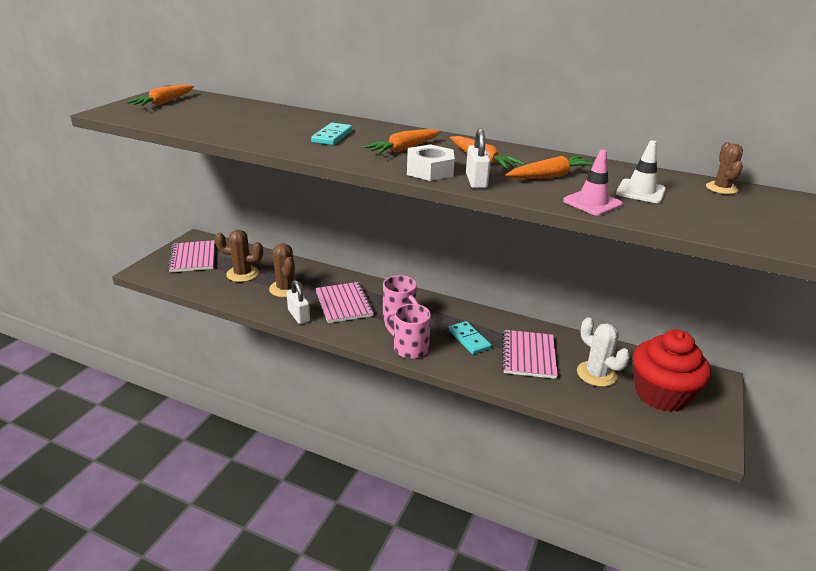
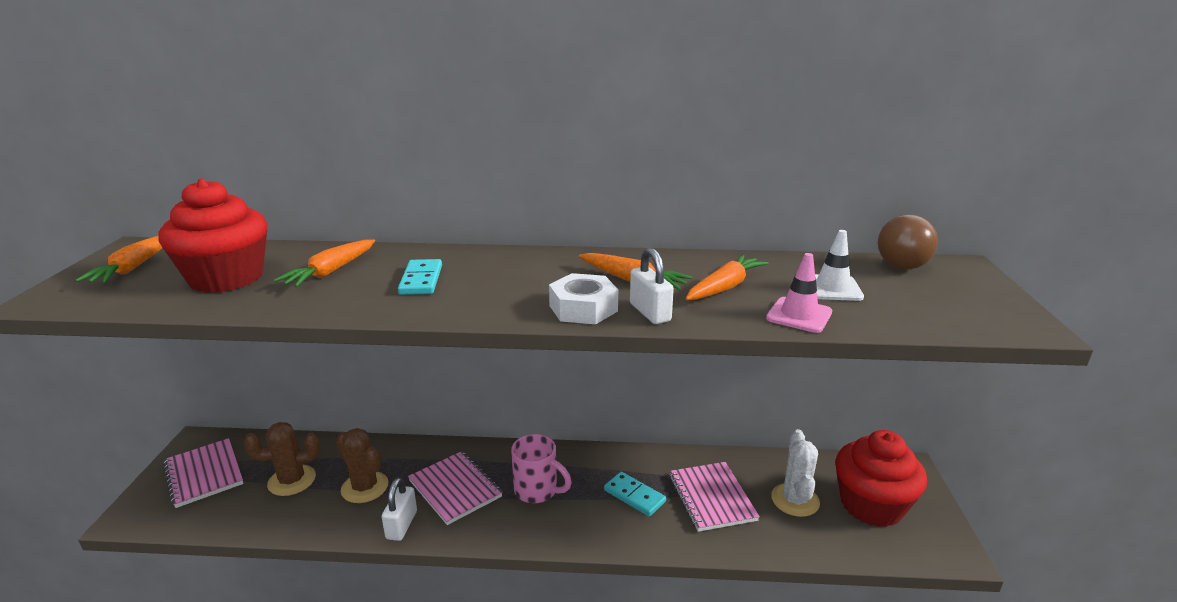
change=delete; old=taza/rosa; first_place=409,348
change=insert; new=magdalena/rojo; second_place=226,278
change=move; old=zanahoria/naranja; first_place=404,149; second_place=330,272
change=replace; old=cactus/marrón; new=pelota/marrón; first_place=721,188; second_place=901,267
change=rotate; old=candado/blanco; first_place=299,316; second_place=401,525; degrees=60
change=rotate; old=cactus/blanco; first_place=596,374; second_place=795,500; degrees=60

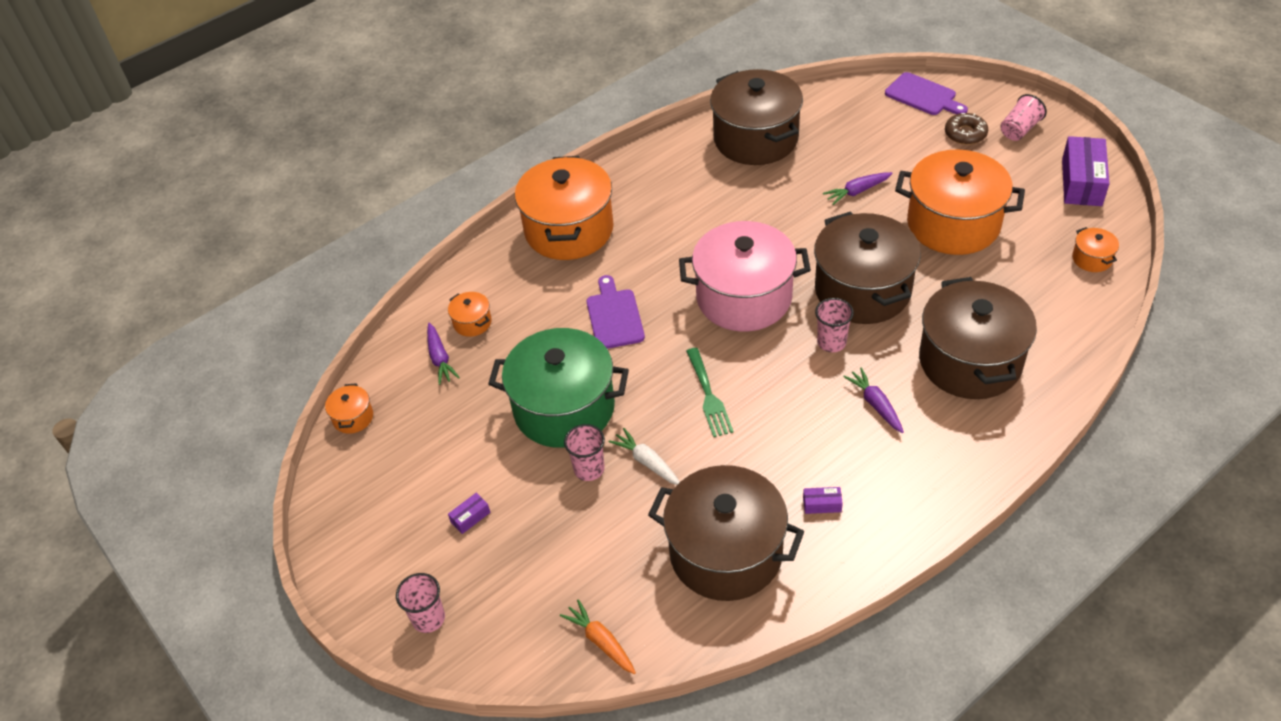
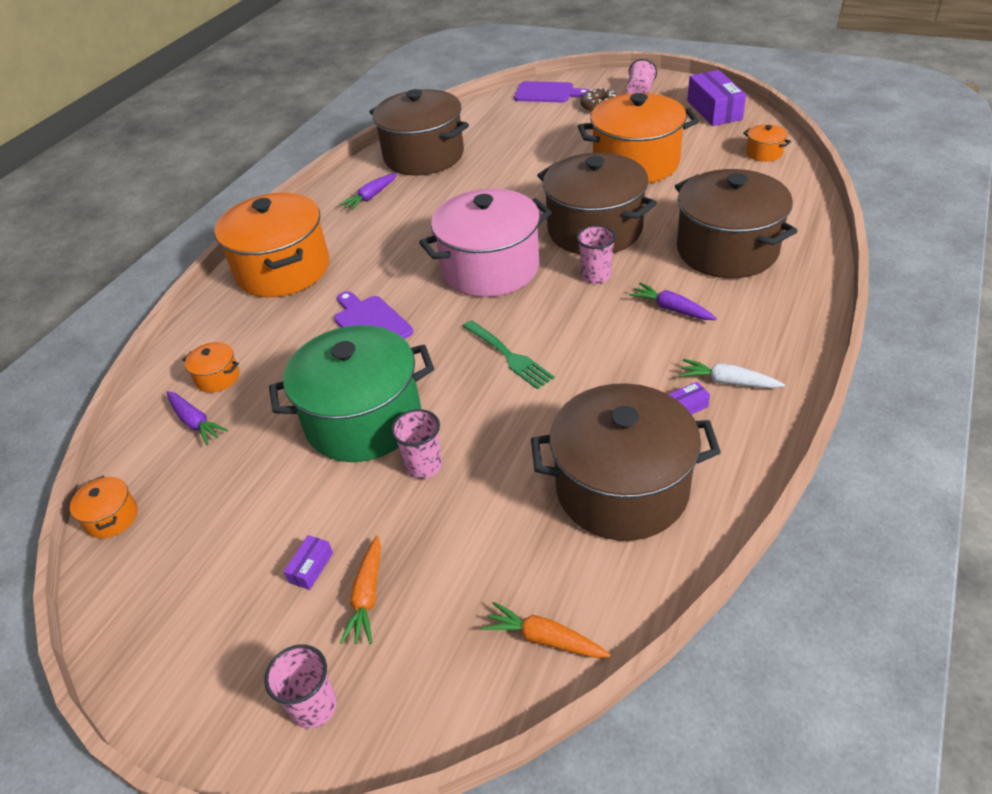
change=insert; new=zanahoria/naranja; second_place=367,596
change=move; old=zanahoria/blanco; first_place=647,462; second_place=728,382
change=move; old=zanahoria/morado; first_place=857,191; second_place=371,197

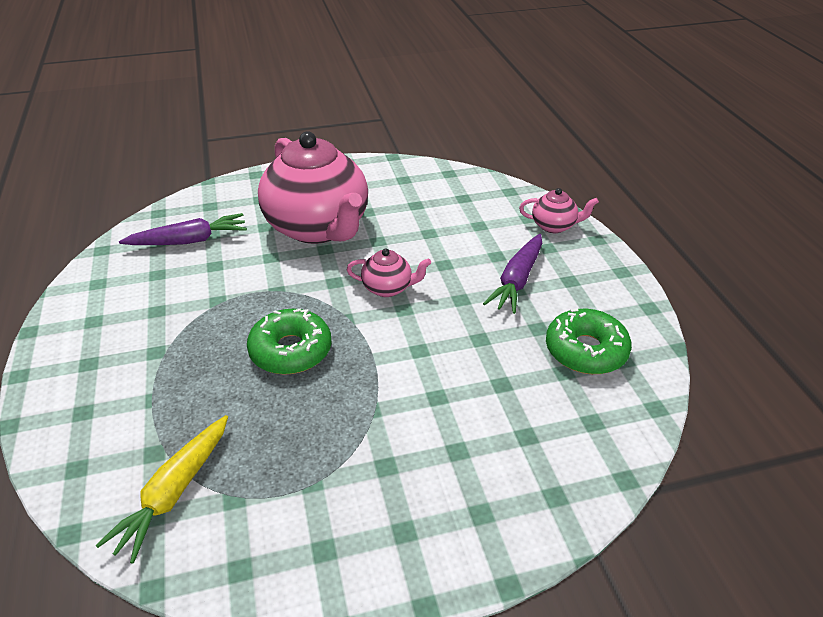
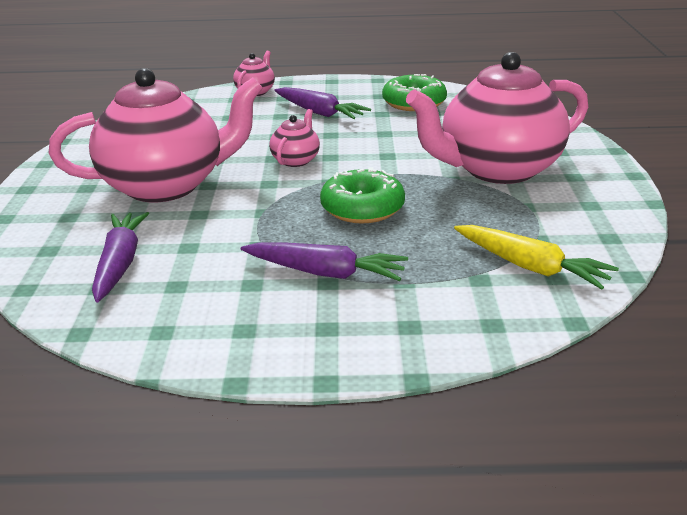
change=insert; new=zanahoria/morado; second_place=325,273
change=insert; new=tetera/rosa; second_place=497,169

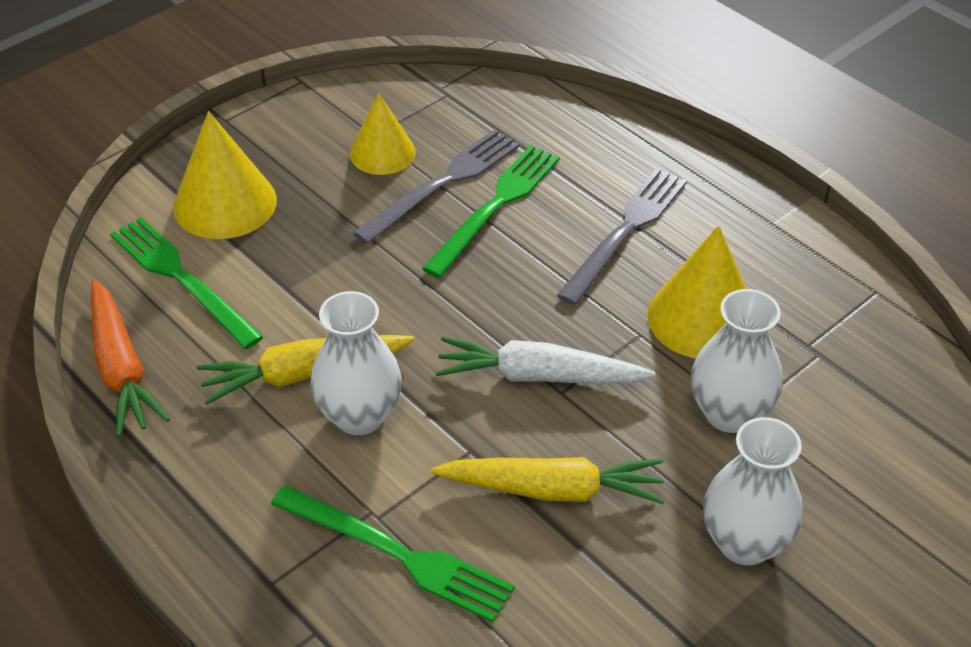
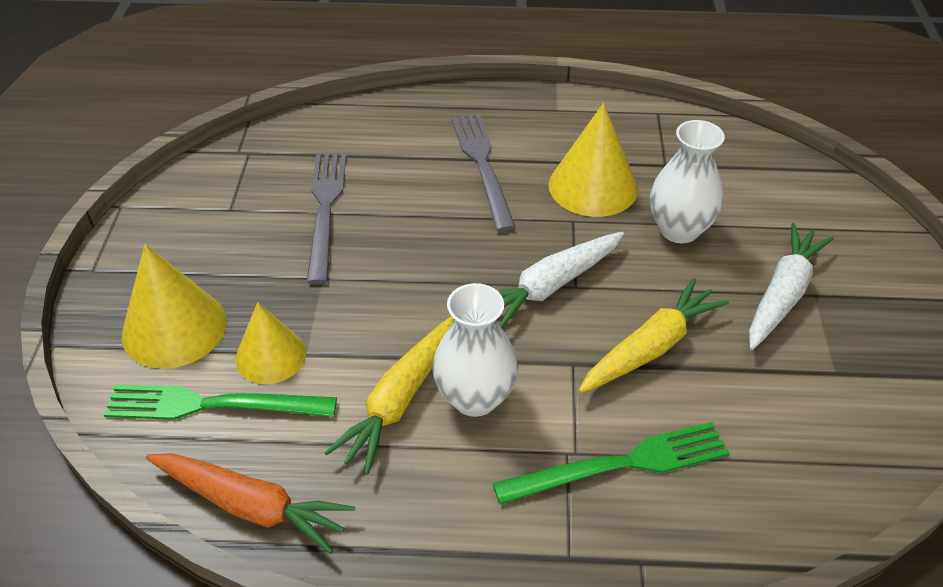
change=delete; old=tenedor/verde; first_place=495,206
change=move; old=cono/amarillo; first_place=382,153; second_place=270,356
change=replace; old=florero/blanco; new=zanahoria/blanco; first_place=744,543; second_place=782,294

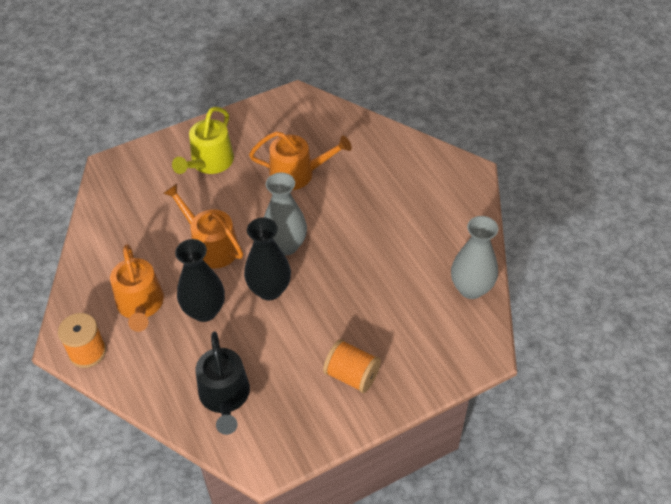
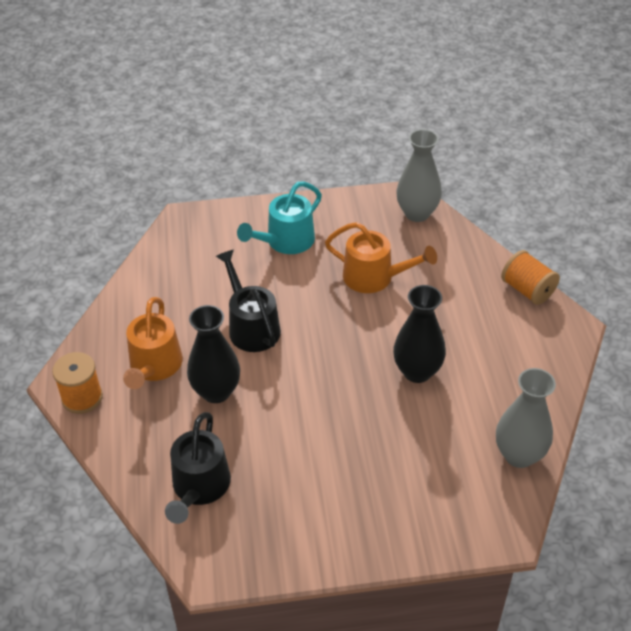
change=move; old=florero/negro; first_place=269,290; second_place=417,371
change=move; old=florero/gris; first_place=286,245; second_place=417,213
change=move; old=carrete/naranja; first_place=351,375; second_place=527,290
change=recolor; old=regadera/naranja; new=regadera/negro; first_place=211,246; second_place=251,327
change=recolor; old=regadera/amarillo; new=regadera/turquesa; first_place=209,162; second_place=286,241

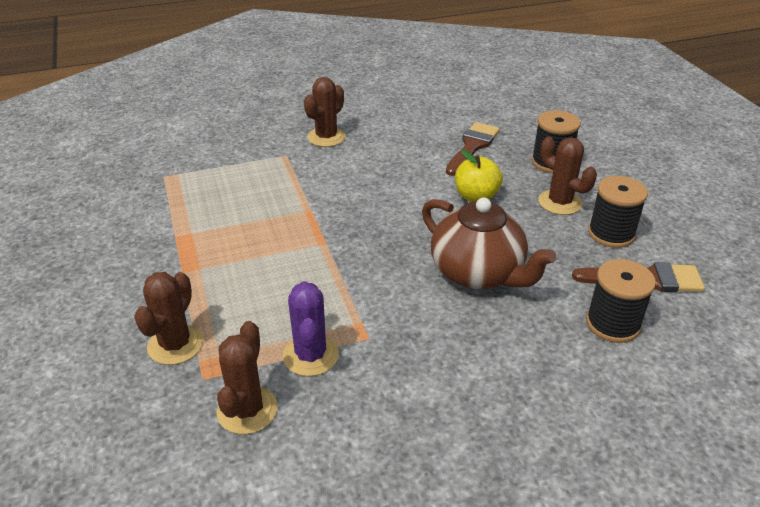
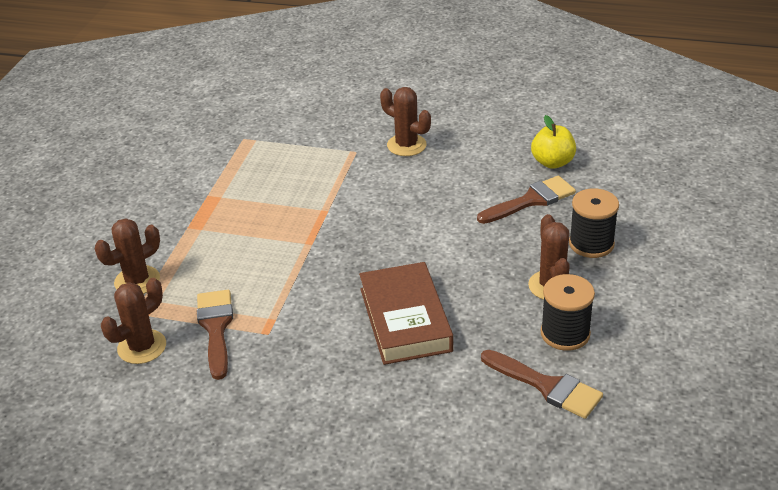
change=delete; old=carrete/negro; first_place=612,324
change=move; old=manzana/amarillo; first_place=476,197; second_place=552,162
change=replace; old=cactus/morado; new=pincel/marrón; first_place=310,355; second_place=216,328
change=replace; old=tetera/marrón; new=libro/marrón; first_place=478,273; second_place=405,319
change=rotate; old=cactus/marrón; first_place=326,137; second_place=406,145; degrees=60

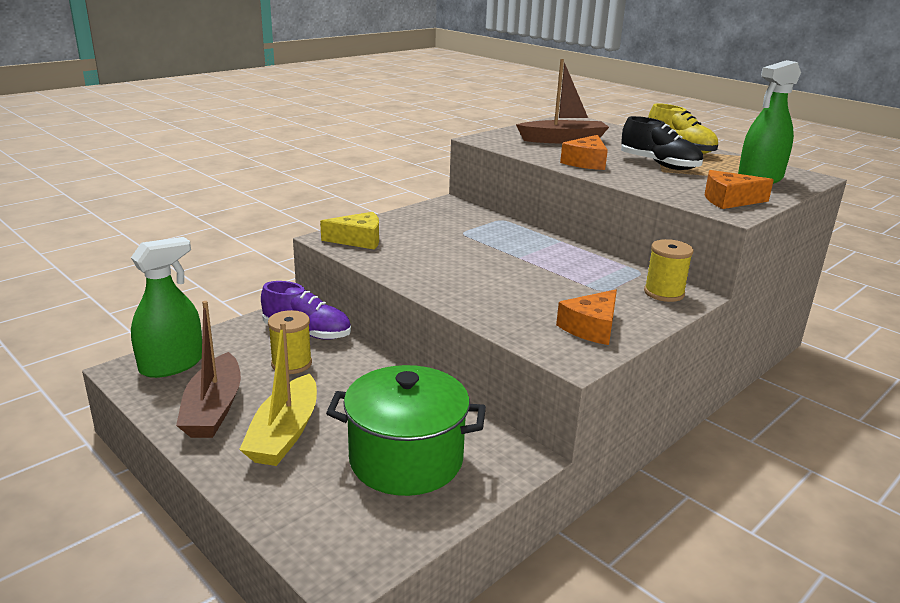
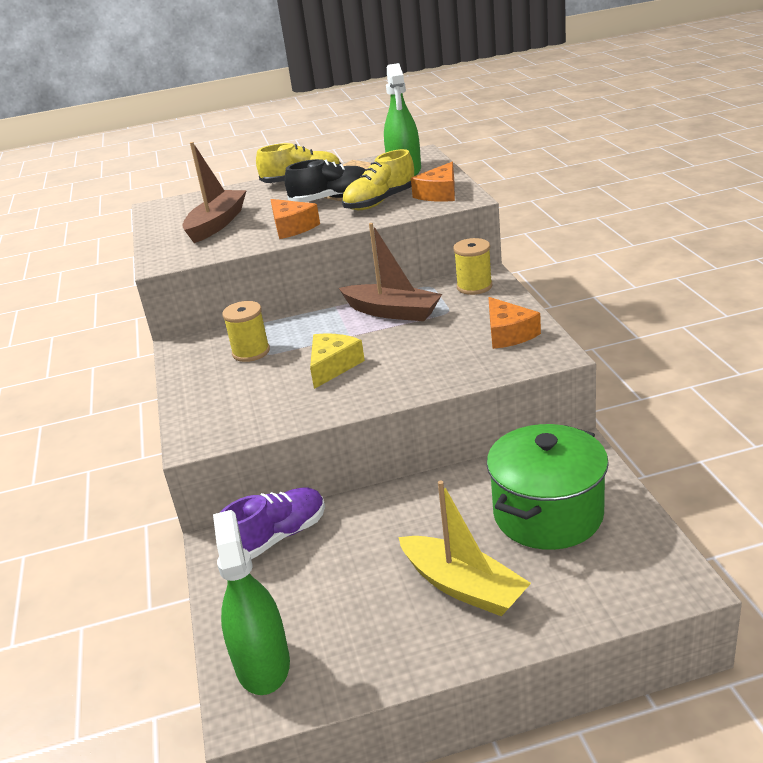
change=insert; new=zapato/amarillo; second_place=380,202
change=move; old=barco/marrón; first_place=213,409; second_place=392,312
change=move; old=carrete/amarillo; first_place=291,364; second_place=251,352
change=move; old=queso/amarillo; first_place=358,240; second_place=333,366

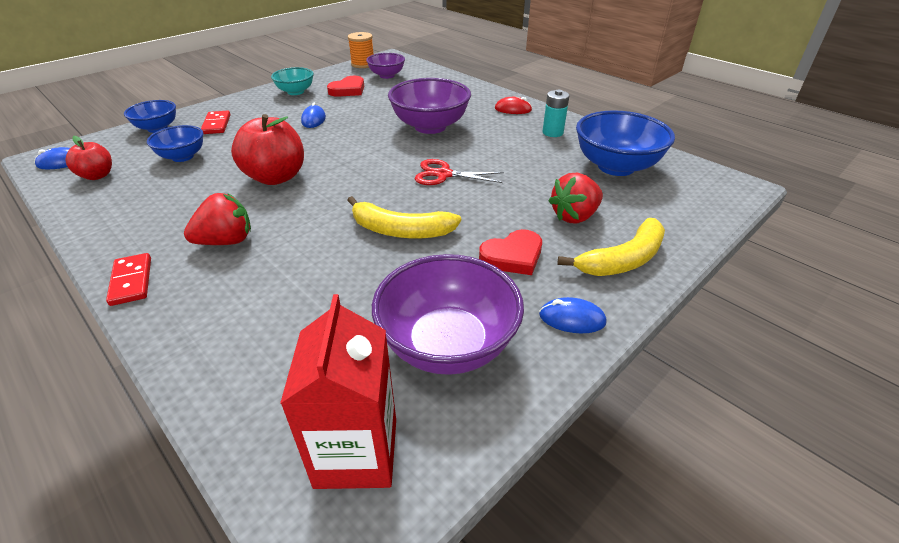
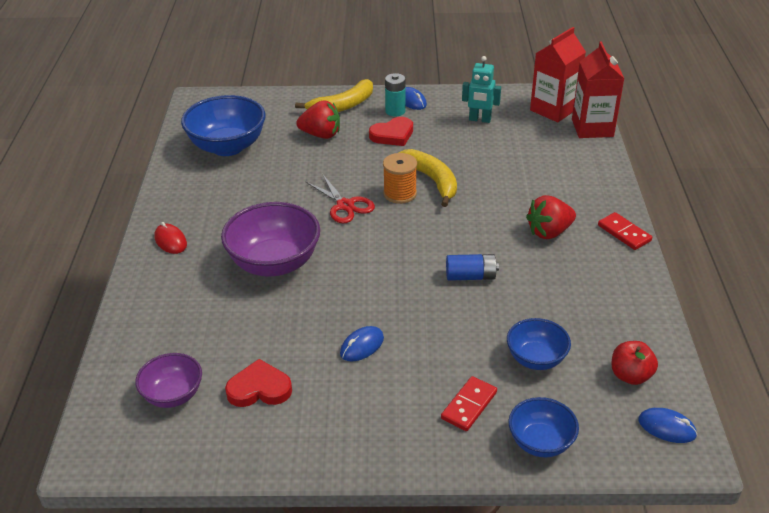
change=delete; old=cuenco/turquesa; first_place=295,92
change=insert; new=cartón de leche/rojo; second_place=592,128
change=move; old=carrete/naranja; first_place=363,64; second_place=400,194
change=move; old=pila/turquesa; first_place=552,132; second_place=395,111
change=replace; old=manzana/rojo; new=pila/azul; first_place=276,177; second_place=470,276
change=replace; old=cuenco/morado; new=robot/turquesa; first_place=447,345; second_place=479,120
change=rotate; old=ficha de dominó/rojo; first_place=131,281; second_place=624,233; degrees=-60
change=rotate; old=fresa/rojo; first_place=226,241; second_place=549,232; degrees=-45
change=rotate; old=corazón/rojo; first_place=513,256; second_place=392,135; degrees=135
change=rotate; old=plátano/amarillo; first_place=623,260; second_place=343,106; degrees=135

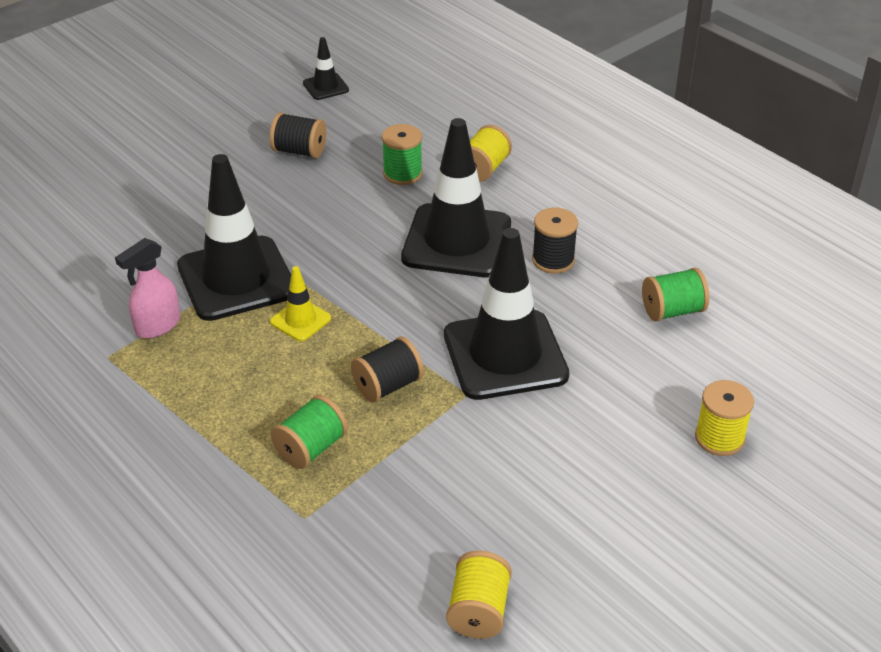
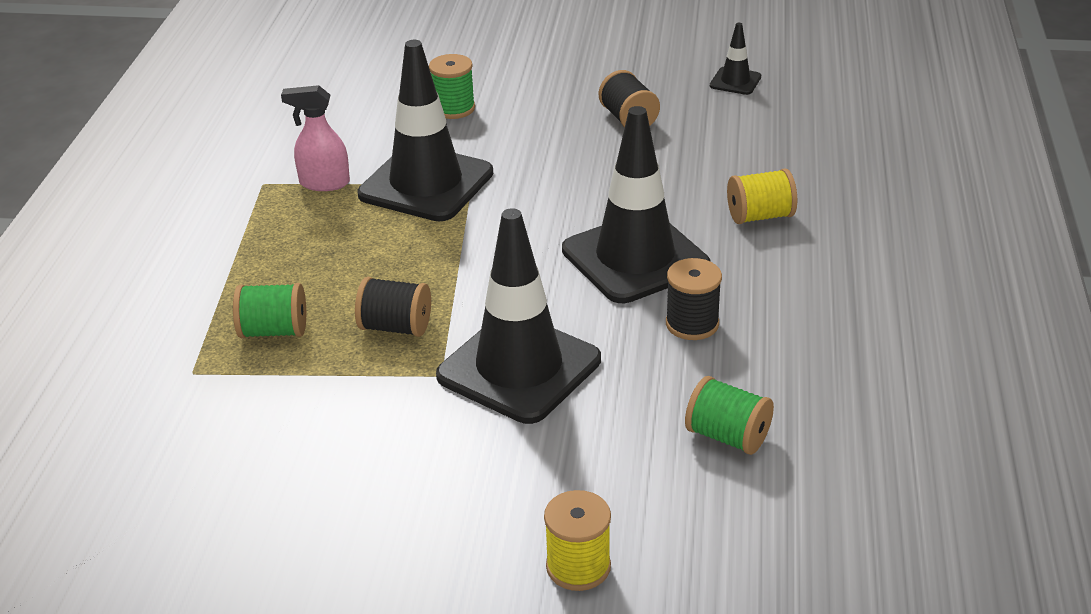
change=delete; old=cono de tráfico/amarillo; first_place=300,320
change=delete; old=carrete/amarillo; first_place=478,610
change=move; old=carrete/verde; first_place=402,173; second_place=453,108

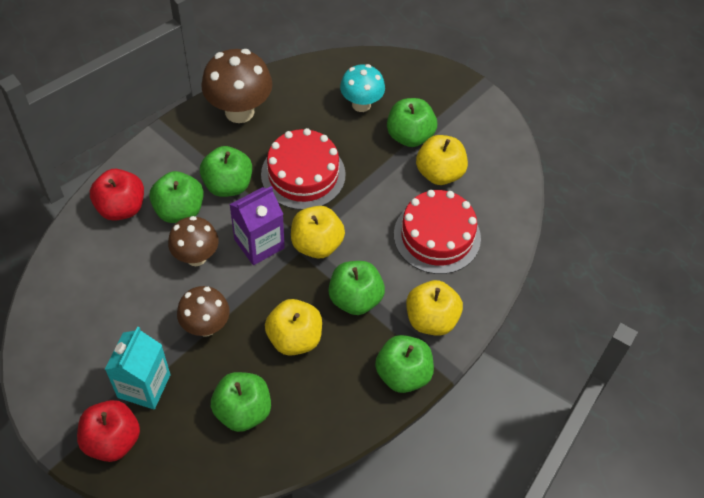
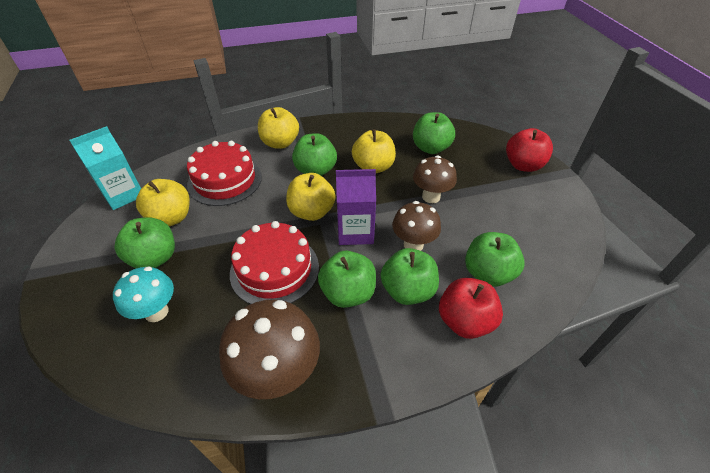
change=move; old=cartón de leche/turquesa; first_place=144,386; second_place=123,195
change=move; old=manzana/verde; first_place=403,374; second_place=488,273

